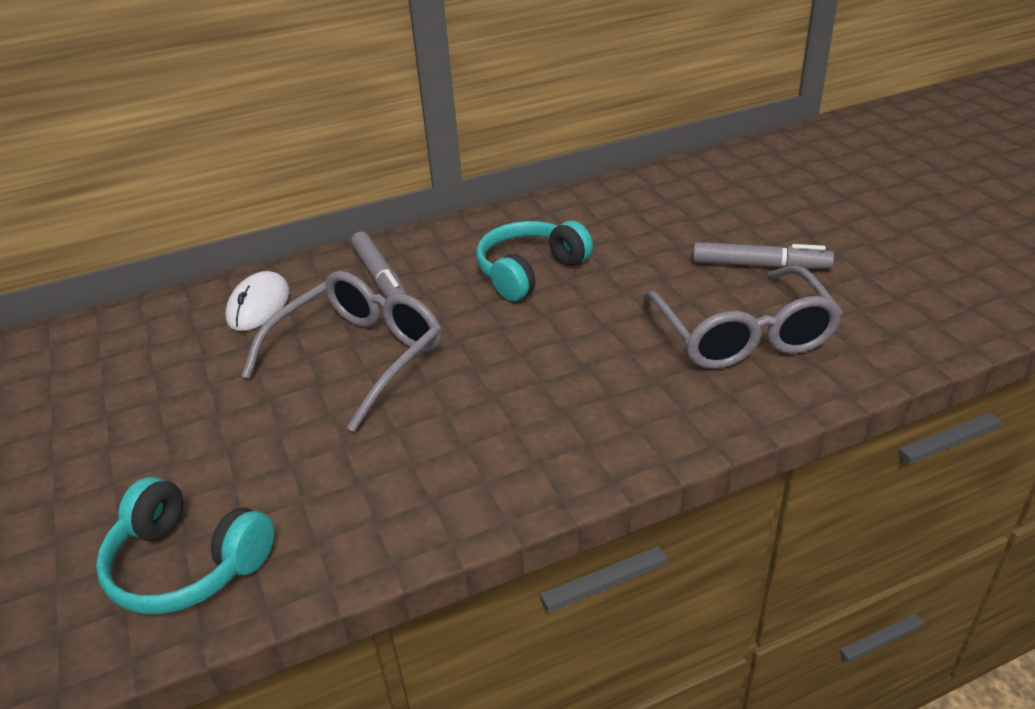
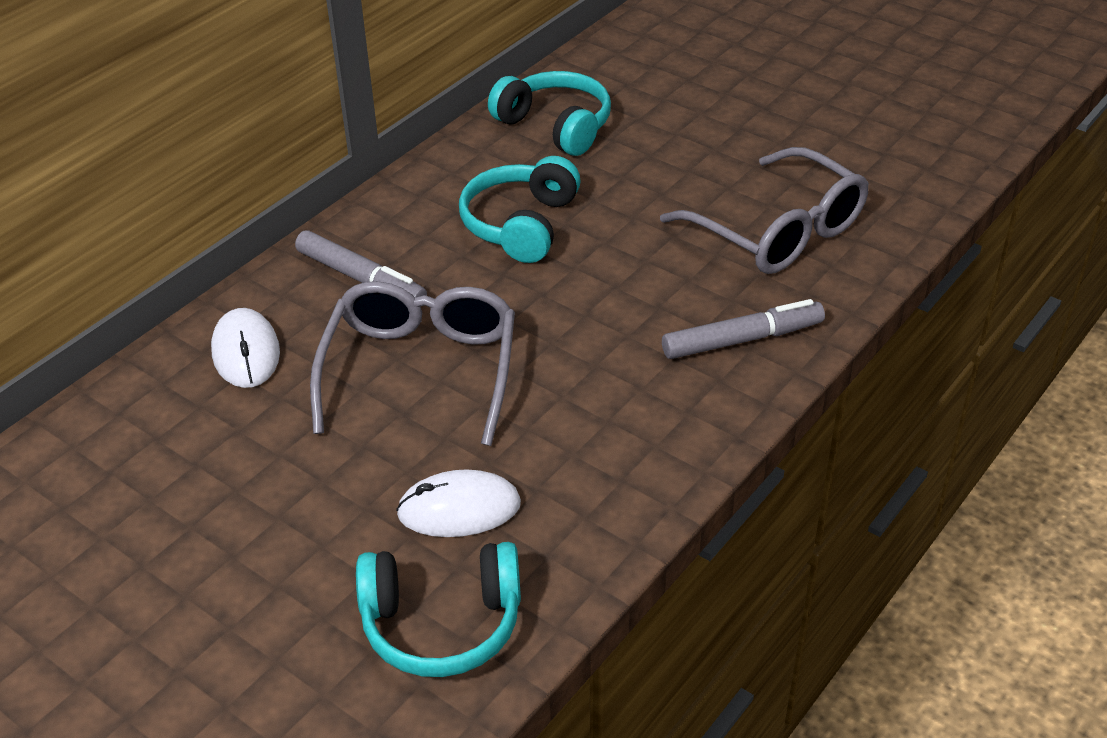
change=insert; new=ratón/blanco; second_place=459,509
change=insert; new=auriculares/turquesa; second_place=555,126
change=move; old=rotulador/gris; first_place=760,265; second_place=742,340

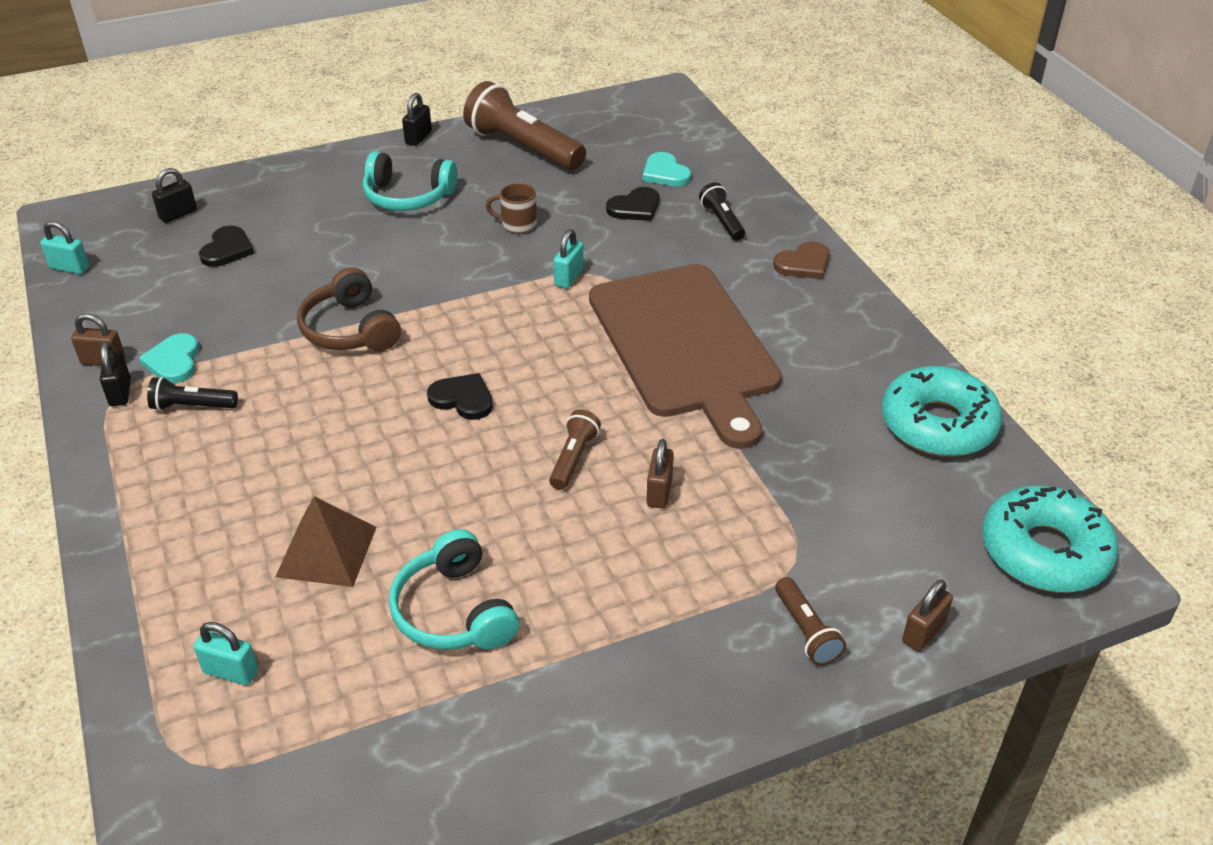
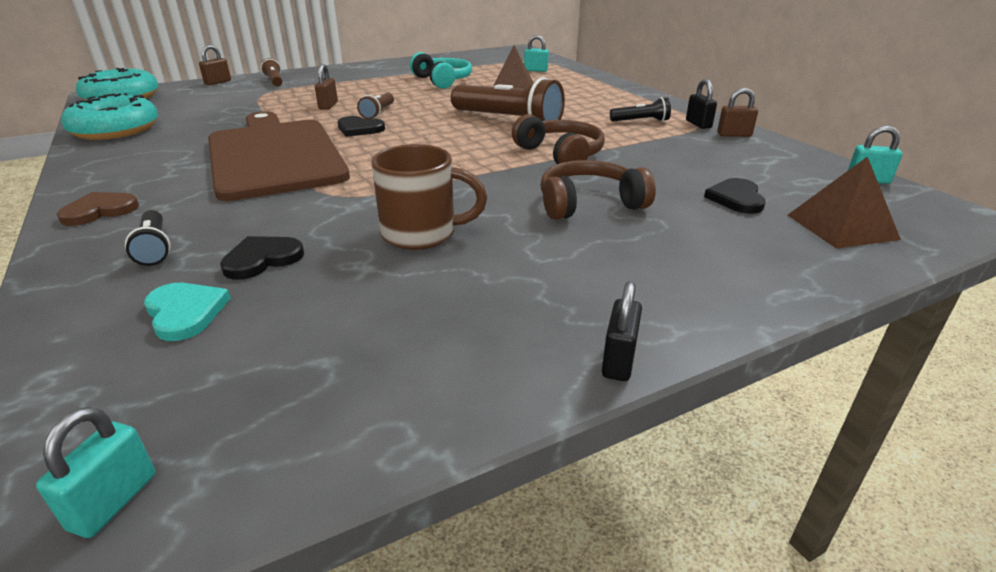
change=delete; old=corazón/turquesa; first_place=173,361
change=delete; old=auriculares/turquesa; first_place=407,197
change=insert; new=auriculares/marrón; second_place=589,204
change=move; old=corazón/negro; first_place=463,399; second_place=359,129
change=move; old=lámpara de mano/marrón; first_place=523,147; second_place=508,121
change=move; old=candado/turquesa; first_place=569,277; second_place=114,501
change=replace; old=candado/negro; new=pirámide/marrón; first_place=178,214; second_place=841,227
change=resize; old=taza/marrón; first_place=517,224; second_place=422,234; factor=1.69

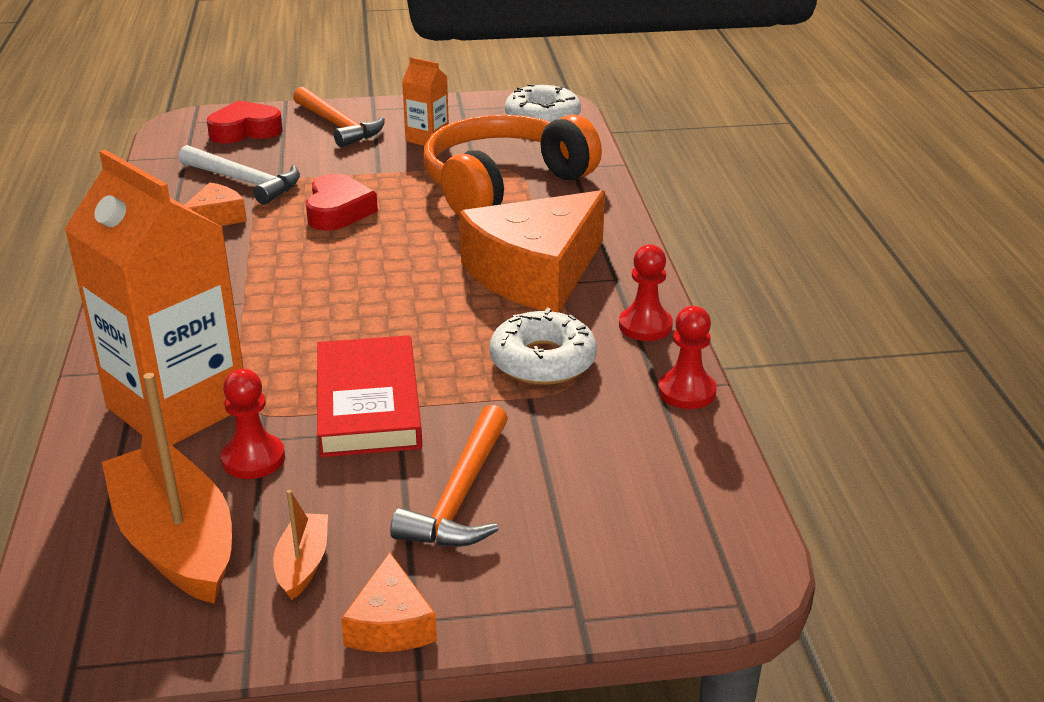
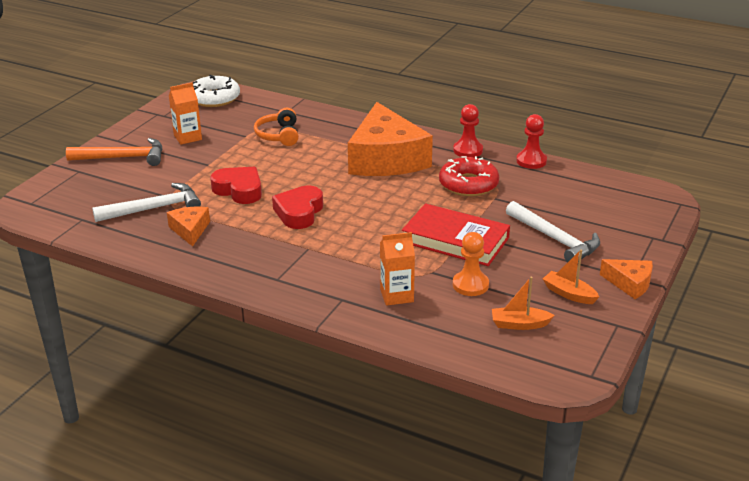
change=move; old=corazón/rojo; first_place=245,131; second_place=299,212
change=recolor; old=peón/rojo; new=peón/naranja; first_place=253,459; second_place=470,285
change=recolor; old=martillo/naranja; new=martillo/blanco; first_place=460,495; second_place=555,239
change=recolor; old=rosquilla/blanco; new=rosquilla/rojo; first_place=543,361; second_place=468,184
change=resize; old=cartón de leche/naranja; first_place=177,407; second_place=396,295; factor=0.45
change=resize; old=barco/naranja; first_place=176,541; second_place=519,324; factor=0.48
change=resize; old=auriculares/naranja; first_place=503,184; second_place=279,135; factor=0.47

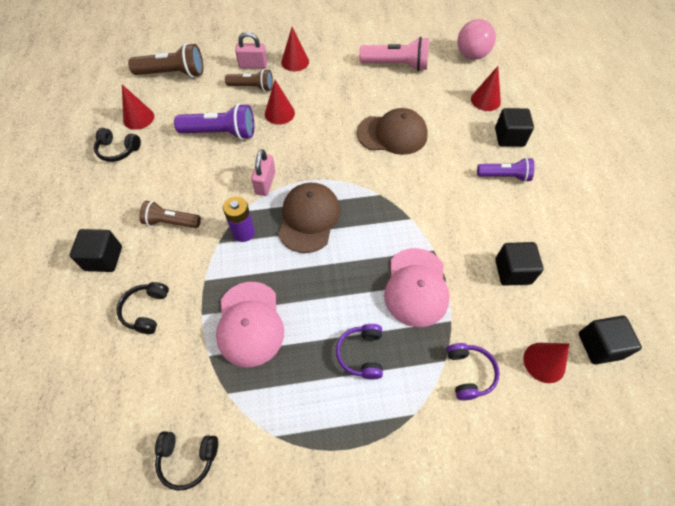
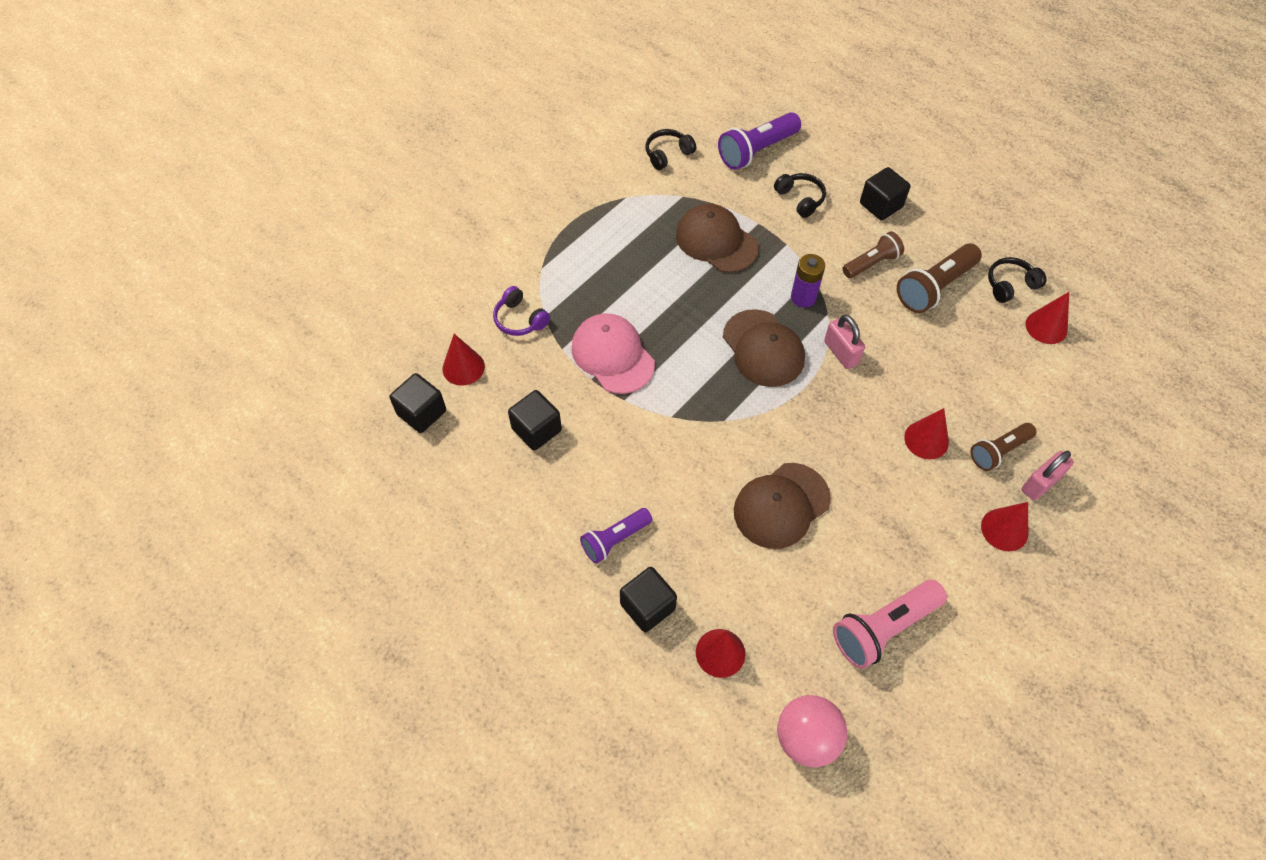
change=delete; old=auriculares/morado; first_place=361,354
change=move; old=lámpara de mano/marrón; first_place=173,73; second_place=934,287
change=move; old=lámpara de mano/morado; first_place=221,133; second_place=757,151
change=recolor; old=gorra/rosa; new=gorra/marrón; first_place=250,323; second_place=716,241

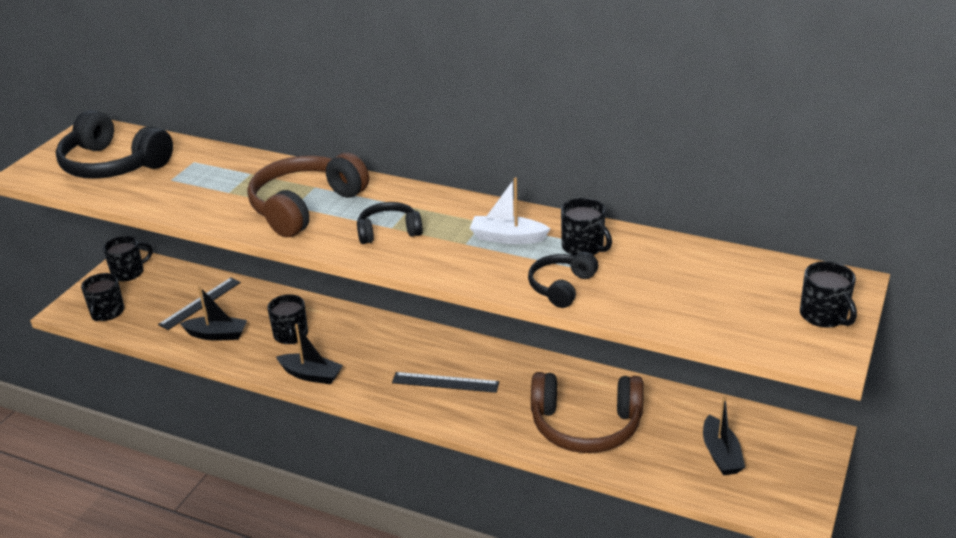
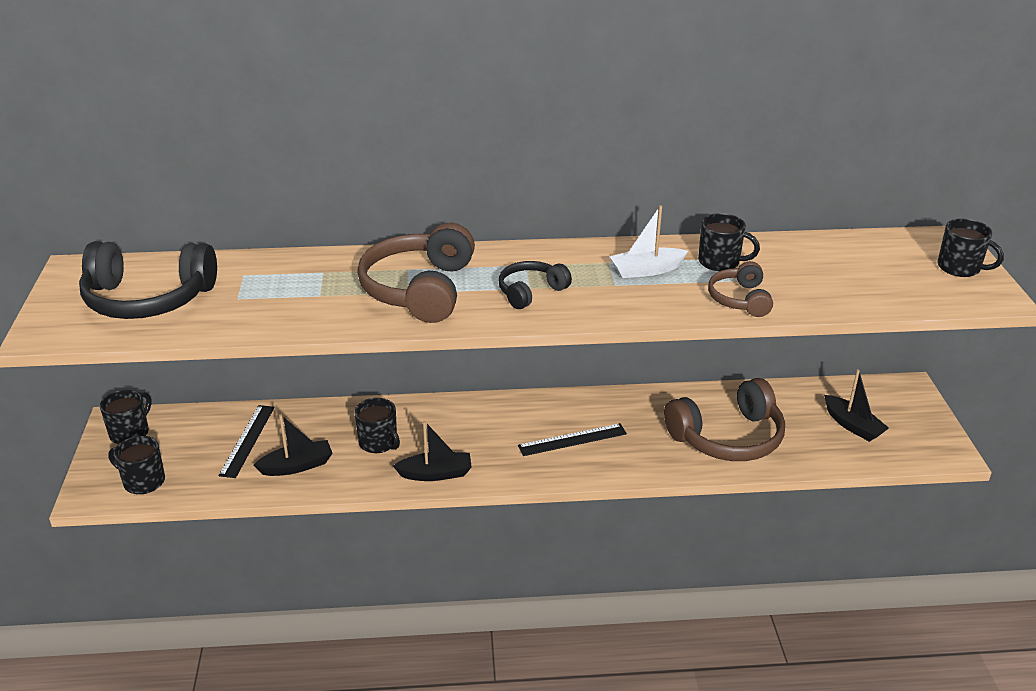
change=recolor; old=auriculares/negro; new=auriculares/marrón; first_place=561,287; second_place=739,299
change=rotate; old=taza/negro; first_place=107,312; second_place=143,481; degrees=135

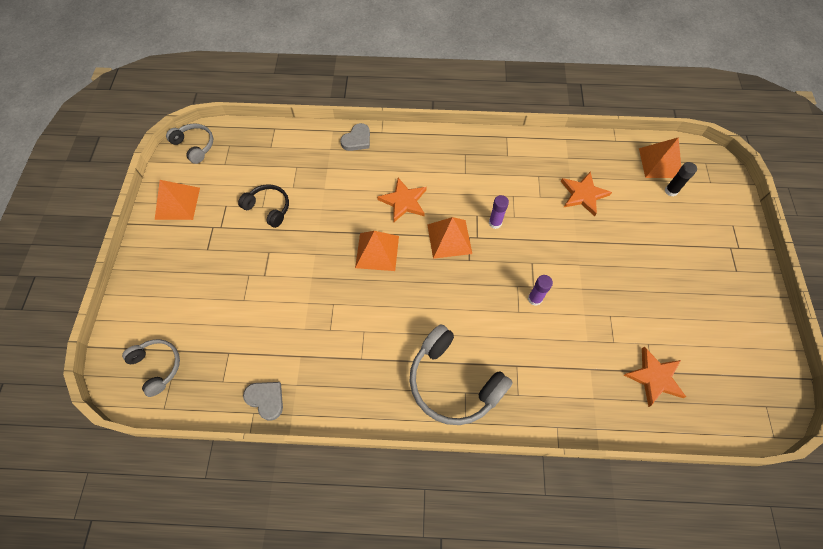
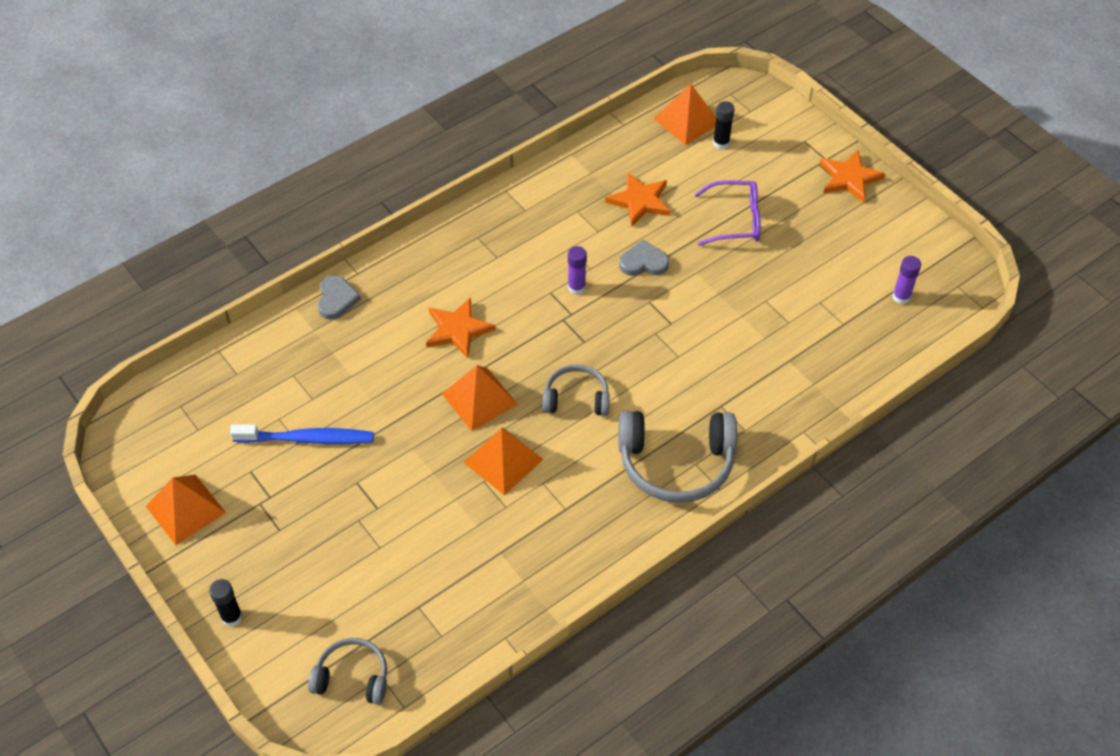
change=insert; new=barra de pegamento/negro; second_place=232,617
change=insert; new=gafas/morado; second_place=735,220
change=move; old=auriculares/gris; first_place=195,146; second_place=576,398
change=move; old=corazón/gris; first_place=266,399; second_place=643,262
change=move; old=pirámide/naranja; first_place=449,238; second_place=503,460
change=move; old=barra de pegamento/morado; first_place=534,299; second_place=901,297
change=move; old=estrella/naranja; first_place=654,377; second_place=849,178
change=replace; old=auriculares/negro; new=cepillo de dientes/azul; first_place=268,208; second_place=307,439

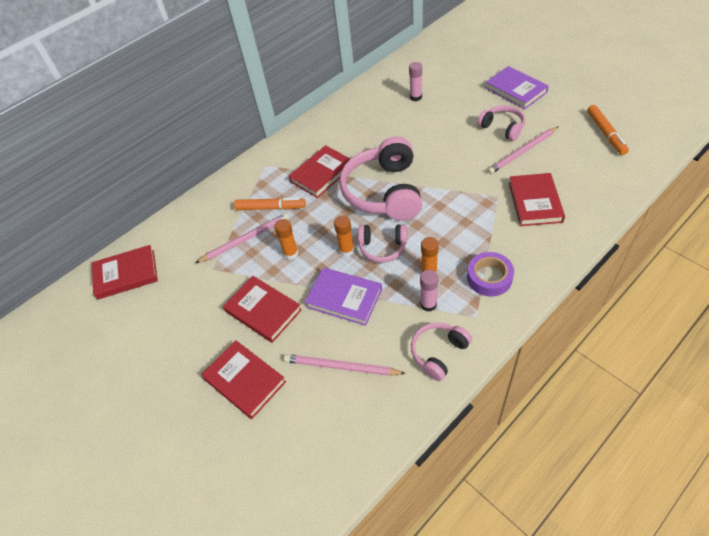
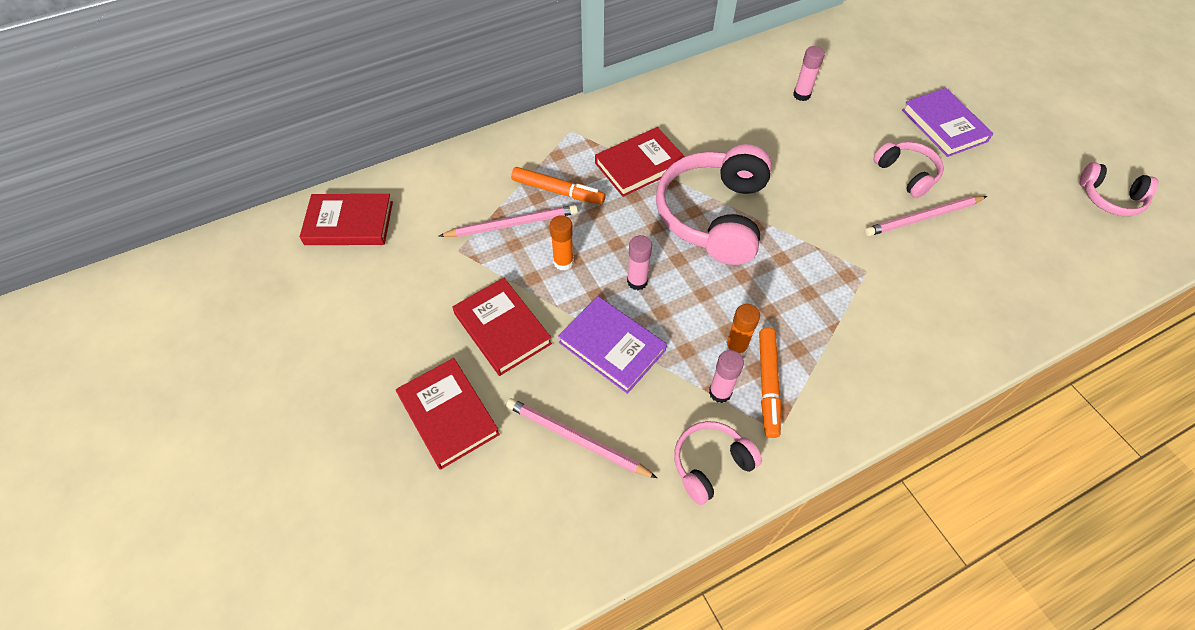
change=delete; old=cinta adhesiva/morado; first_place=489,277
change=delete; old=libro/rojo; first_place=535,202
change=move; old=auriculares/rosa; first_place=382,247; second_place=1110,198
change=move; old=rotulador/naranja; first_place=606,133; second_place=768,385
change=recolor; old=barra de pegamento/naranja; new=barra de pegamento/rosa; first_place=347,250; second_place=637,281

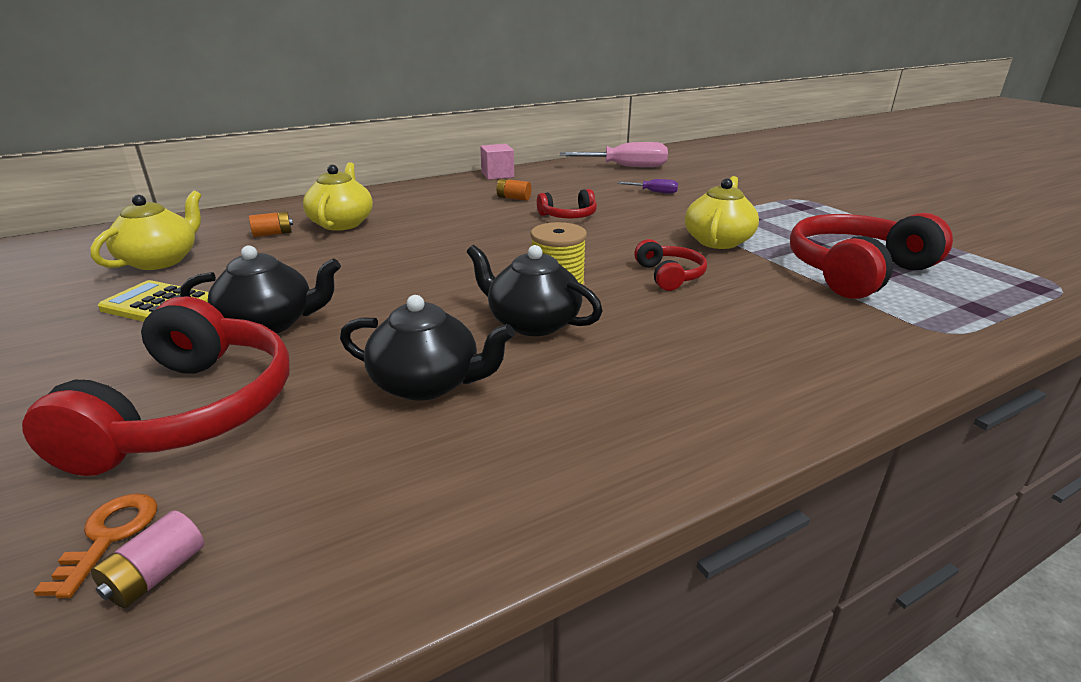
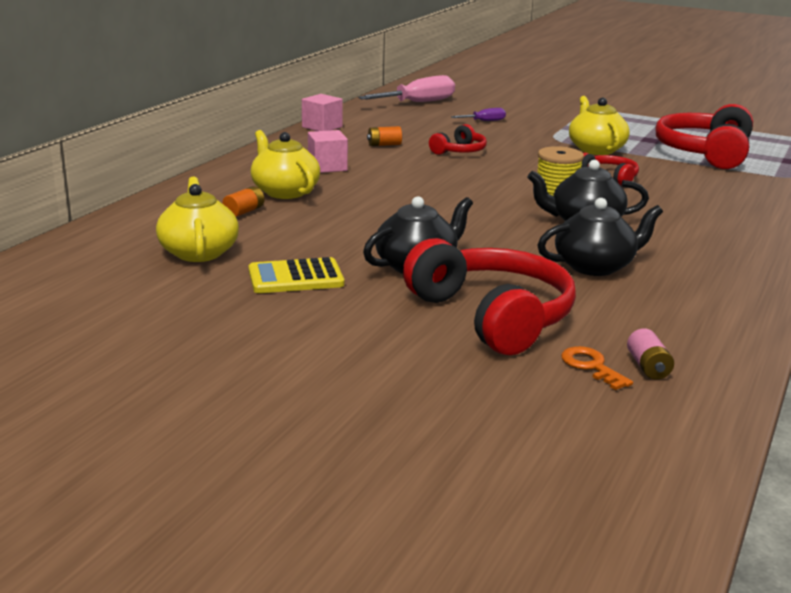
change=insert; new=cubo/rosa; second_place=327,167

